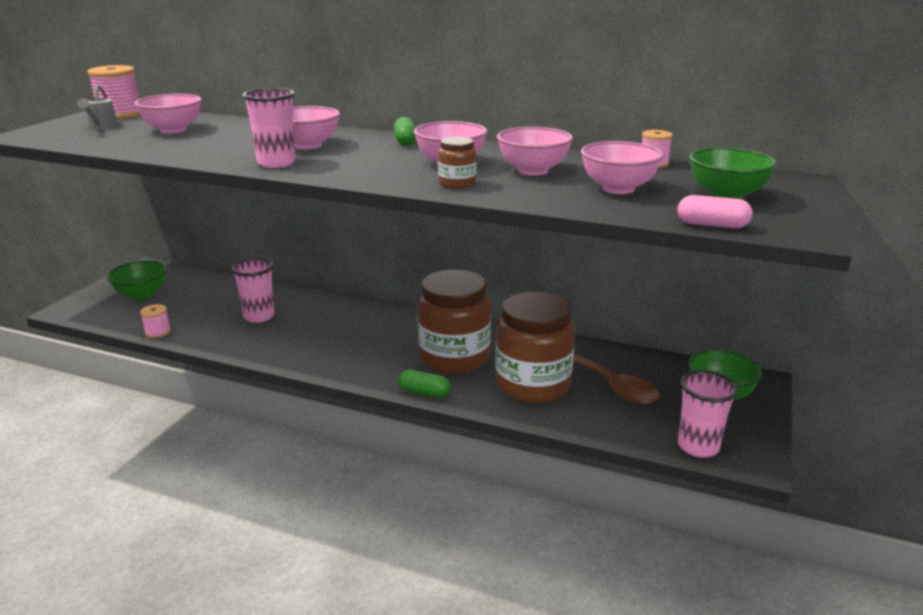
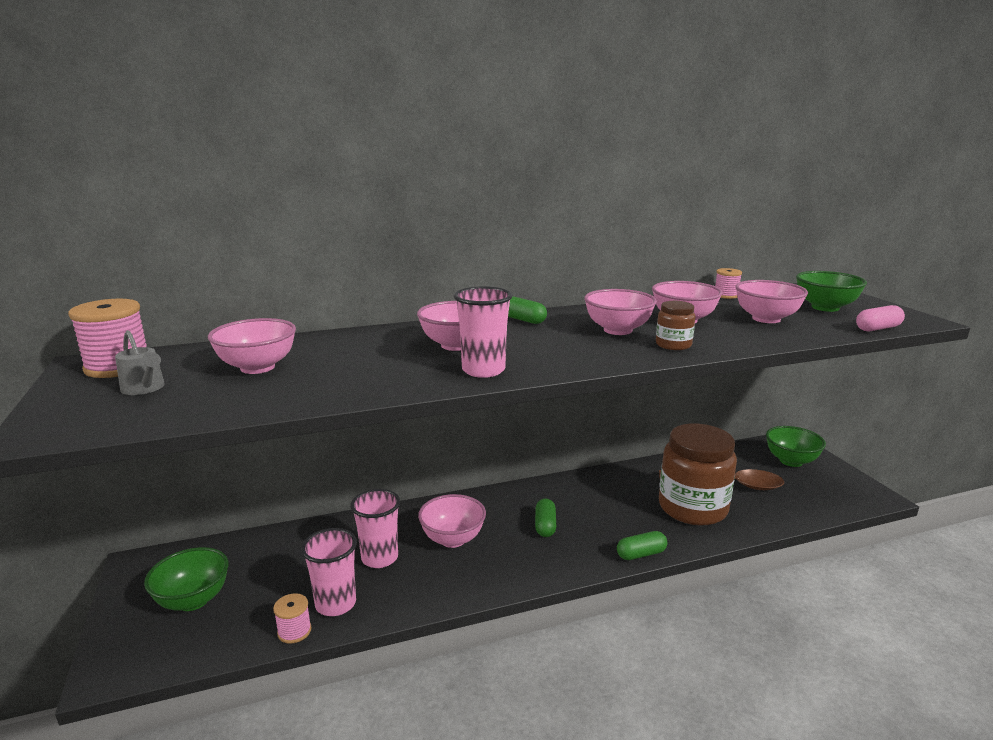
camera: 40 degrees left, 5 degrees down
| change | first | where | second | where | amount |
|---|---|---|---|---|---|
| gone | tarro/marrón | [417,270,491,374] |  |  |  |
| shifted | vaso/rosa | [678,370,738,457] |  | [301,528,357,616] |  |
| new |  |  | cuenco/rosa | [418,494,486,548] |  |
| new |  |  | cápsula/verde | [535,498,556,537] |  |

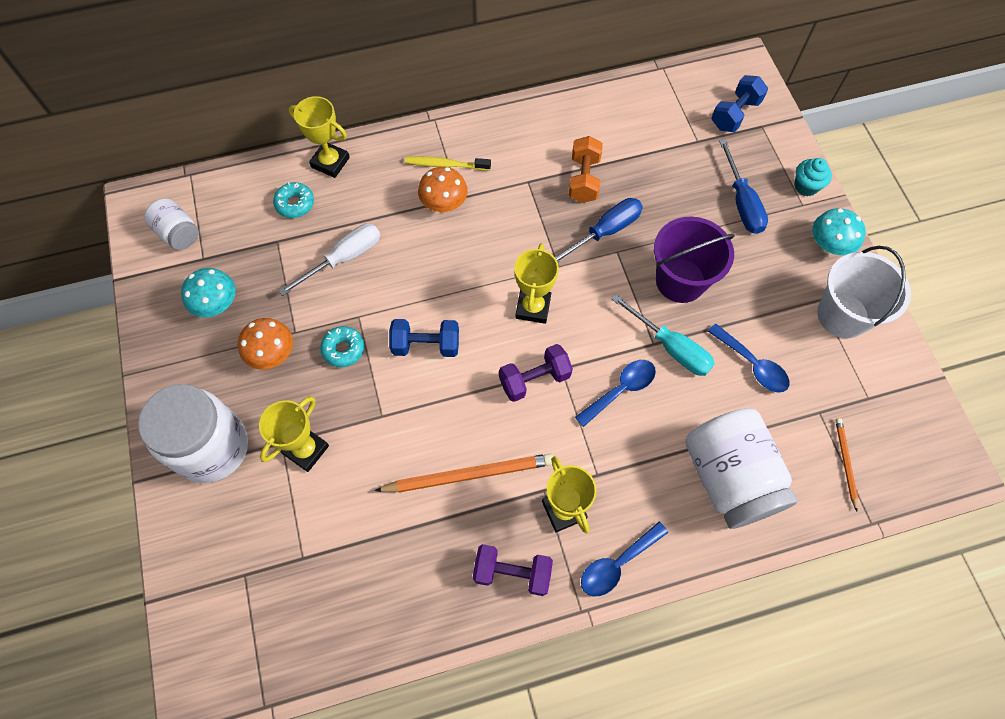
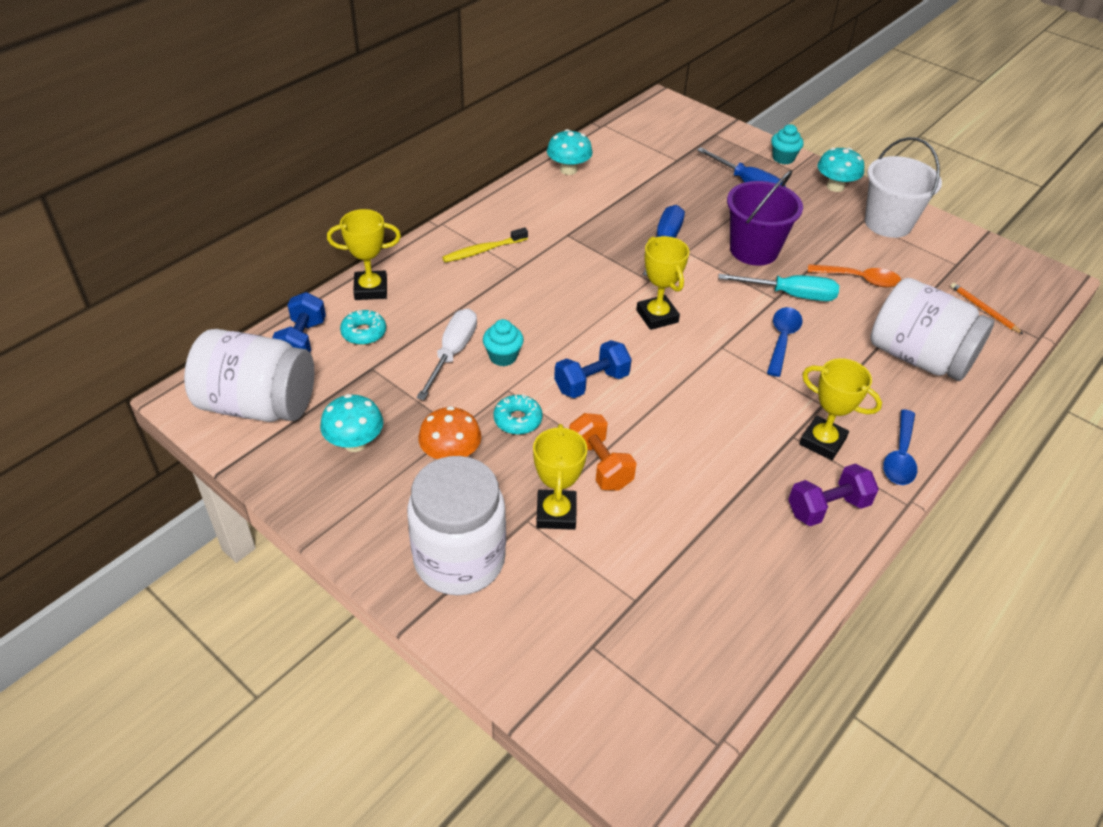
camera: 35 degrees left, 20 degrees down
| change | first | where | second | where | amount |
|---|---|---|---|---|---|
| scaled | tarro/blanco | [144,198,199,250] |  | [184,329,315,422] | x1.94 |
| gone | lápiz/naranja | [374,453,554,492] |  |  |  |
| gone | seta/naranja | [418,167,468,212] |  |  |  |
| gone | mancuerna/morado | [499,344,573,402] |  |  |  |
| shifted | mancuerna/naranja | [569,136,603,203] |  | [569,413,637,490] |  |
| repainted | cuchara/azul | [708,324,790,393] | cuchara/naranja | [808,264,901,287] |  |
| shifted | mancuerna/azul | [712,75,768,132] |  | [272,292,326,352] |  |
| new |  |  | magdalena/turquesa | [483,319,524,366] |  |
| new |  |  | seta/turquesa | [547,129,593,175] |  |

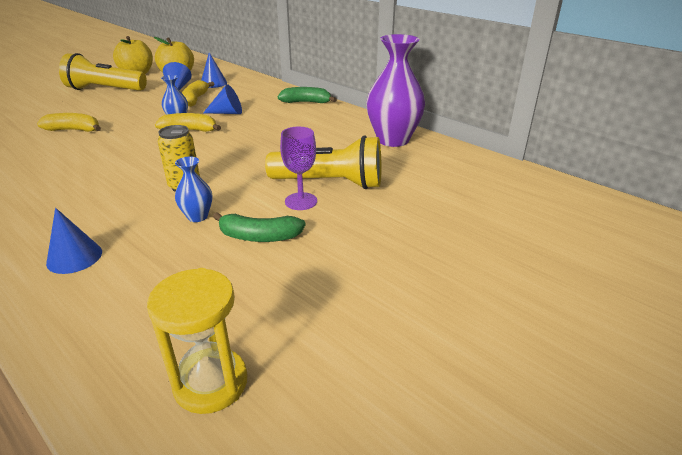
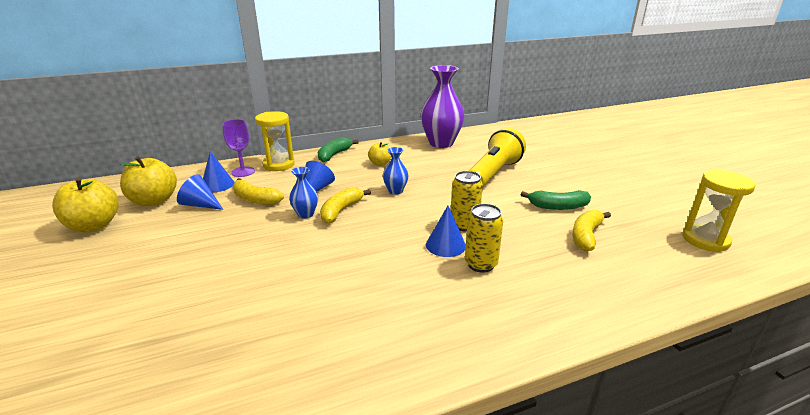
camera: 65 degrees left, 5 degrees down
| change | first | where | second | where | amount |
|---|---|---|---|---|---|
| shifted | plátano/amarillo | [37,113,101,132] |  | [572,210,611,251] |  |
| shifted | cono/azul | [46,208,102,274] |  | [426,206,466,257] |  |
| gone | lámpara de mano/amarillo | [59,53,147,91] |  |  |  |
| shifted | florero/azul | [175,156,212,222] |  | [383,147,409,195] |  |
| rotated | plátano/verde | [213,212,305,242] |  | [521,190,591,210] | 60 degrees clockwise |
| shifted | copa/morado | [280,127,317,210] |  | [222,119,255,177] |  |
| new |  |  | reloj de arena/amarillo | [255,111,295,171] |  |
| new |  |  | manzana/amarillo | [368,142,391,166] |  |
| new |  |  | lata/amarillo | [465,204,503,273] |  |

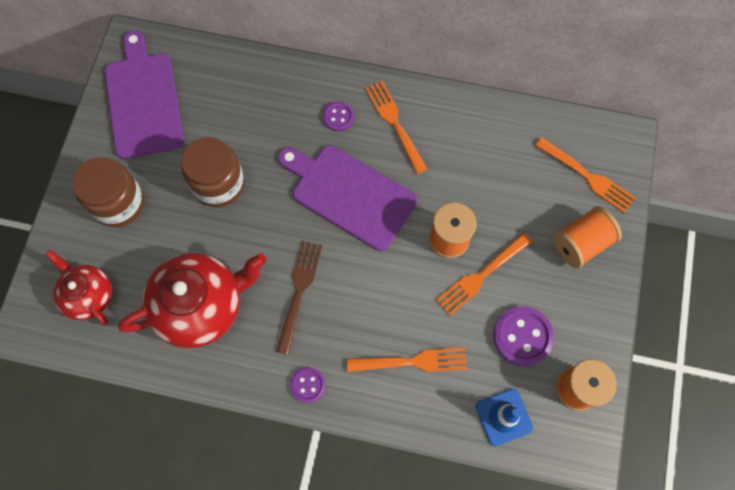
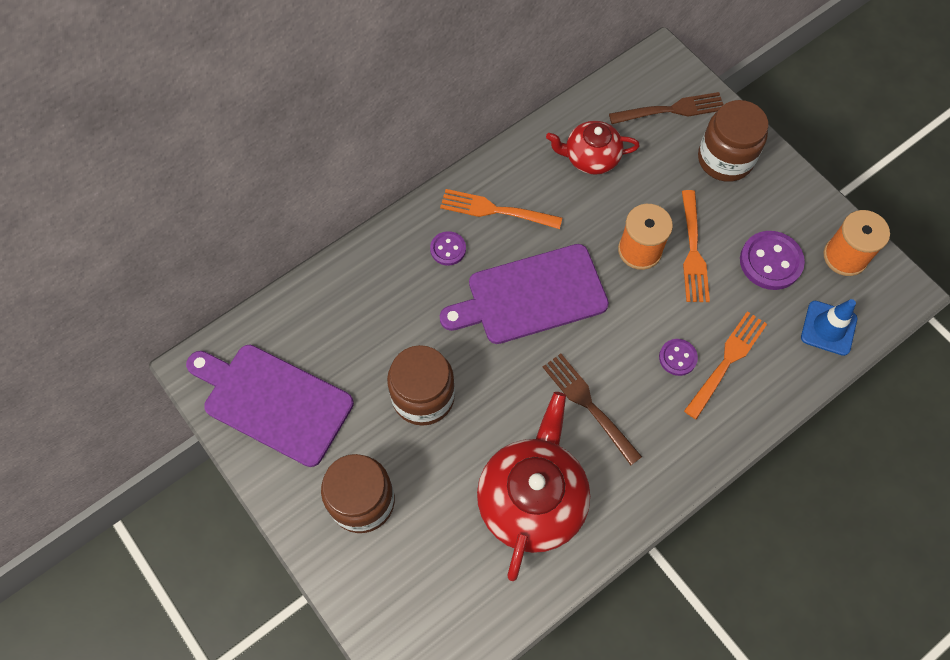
camera: 50 degrees left, 5 degrees down
| change | first | where | second | where | amount |
|---|---|---|---|---|---|
| shifted | tetera/rojo | [45,250,112,325] |  | [546,121,640,175] |  |
| shifted | botón/morado | [290,367,326,403] |  | [659,339,698,376] |  |
| repainted | tenedor/naranja | [535,137,635,213] | tenedor/marrón | [609,92,723,124] |  |
| swapped | carrete/naranja | [553,206,622,268] | tarro/marrón | [698,100,768,182] |  |

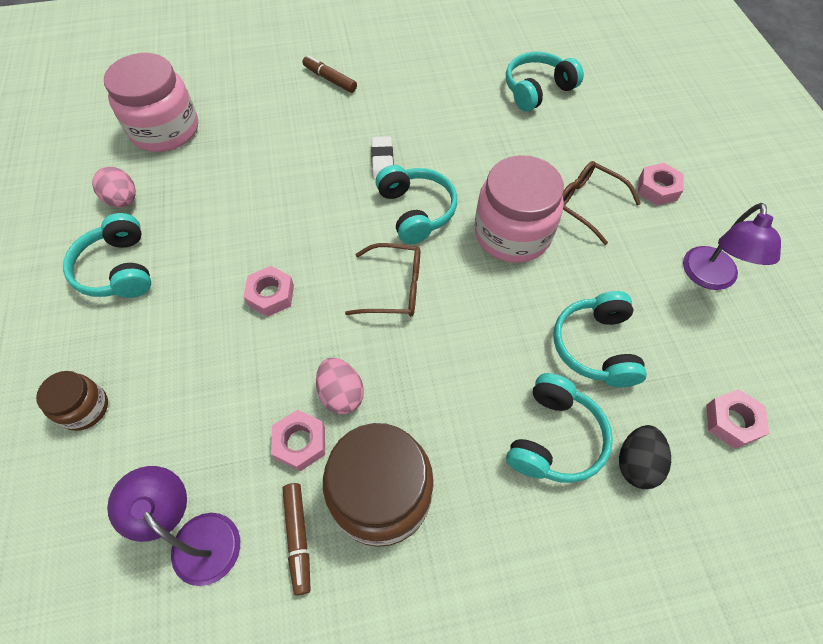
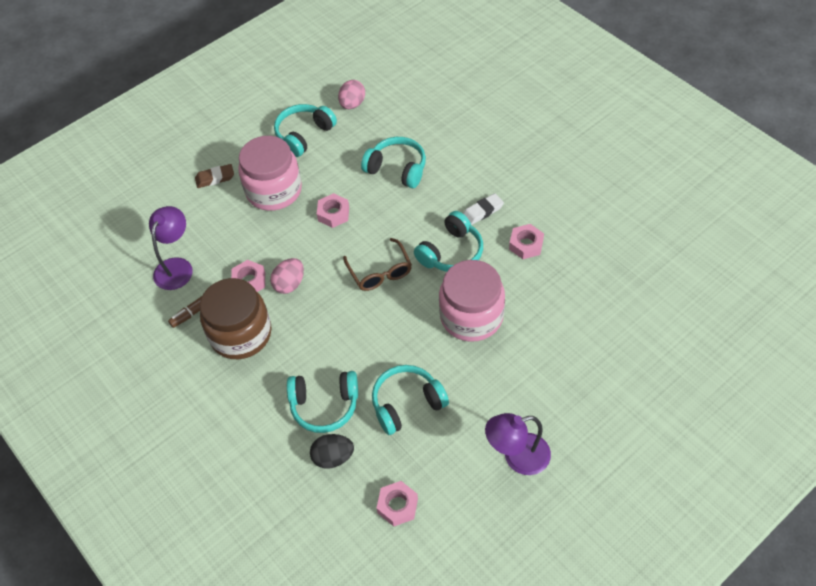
camera: 65 degrees right, 5 degrees down
| change | first | where | second | where | amount |
|---|---|---|---|---|---|
| swapped | tarro/marrón | [36,371,108,431] | goma de borrar/marrón | [195,164,234,188] |  |
| shifted | tarro/rosa | [104,53,198,152] |  | [238,136,302,211] |  |
| gone | rotulador/marrón | [302,55,357,93] |  |  |  |
| shifted | auriculares/turquesa | [506,51,584,112] |  | [361,137,426,188] |  |
| gone | gafas/marrón | [563,161,641,245] |  |  |  |
| shifted | tuerca/rosa | [638,163,684,206] |  | [509,224,544,259] |  |

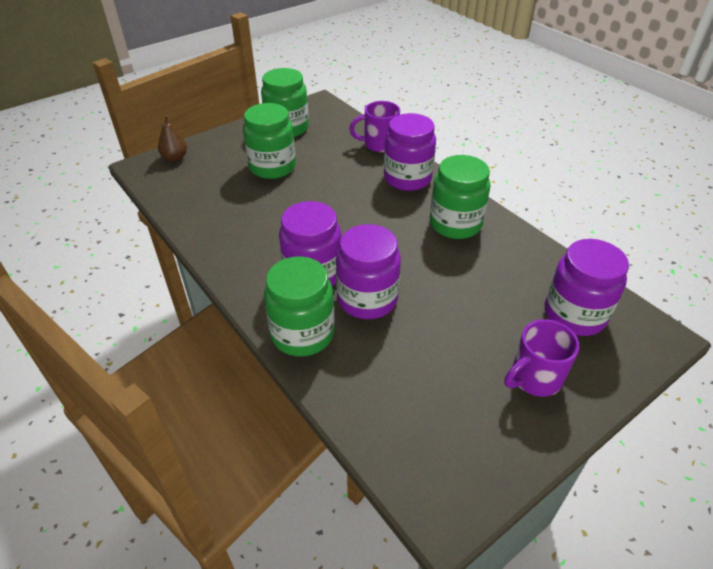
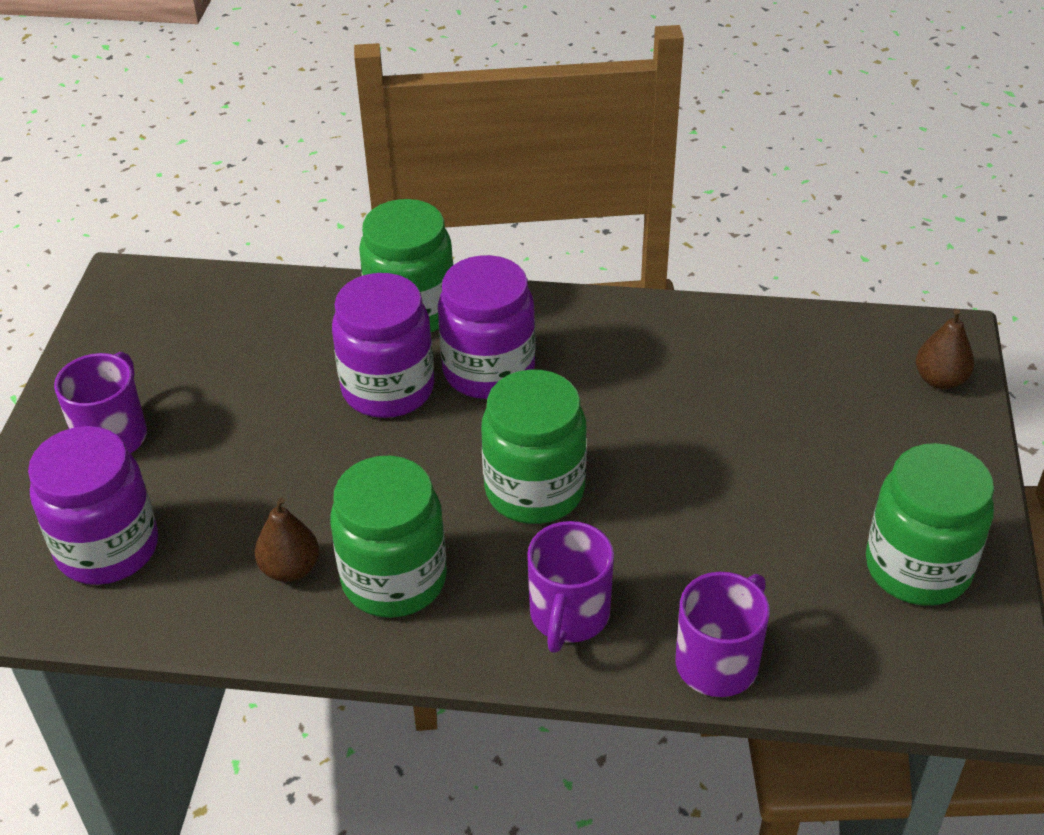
camera: 135 degrees right, 0 degrees up
| change | first | where | second | where | amount |
|---|---|---|---|---|---|
| shifted | tarro/verde | [243,103,296,179] |  | [481,370,587,524] |  |
| swapped | tarro/morado | [384,113,436,191] | taza/morado | [527,521,614,653] |  |
| new |  |  | pera/marrón | [255,497,319,582] |  |

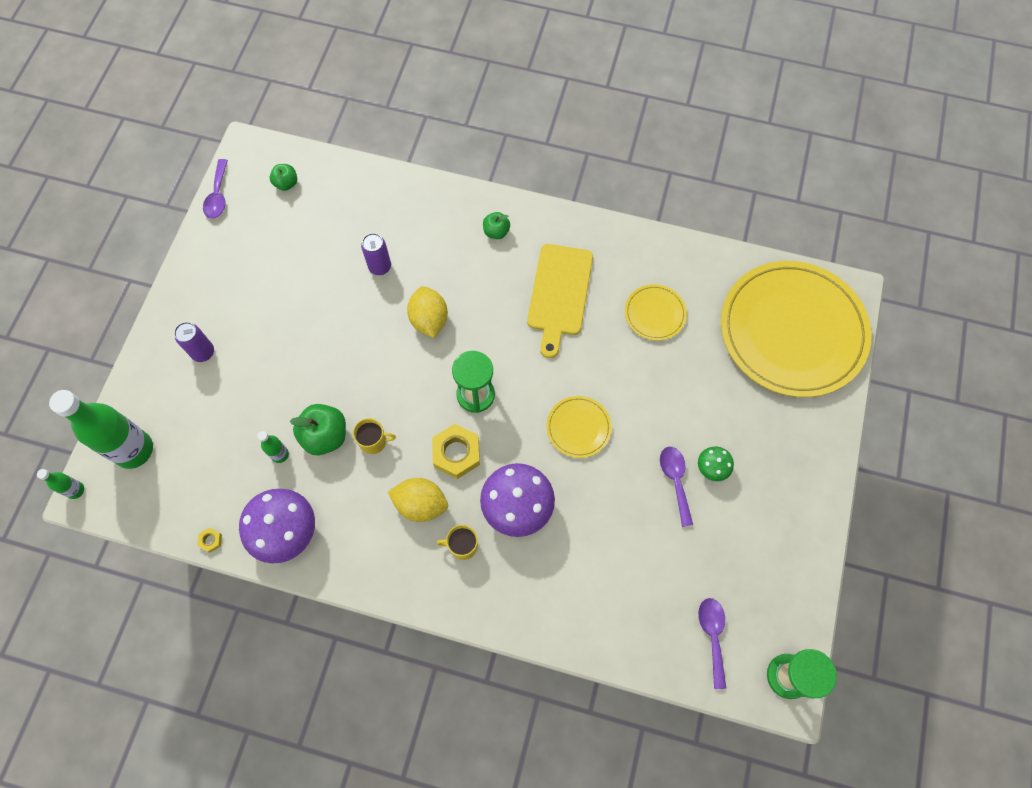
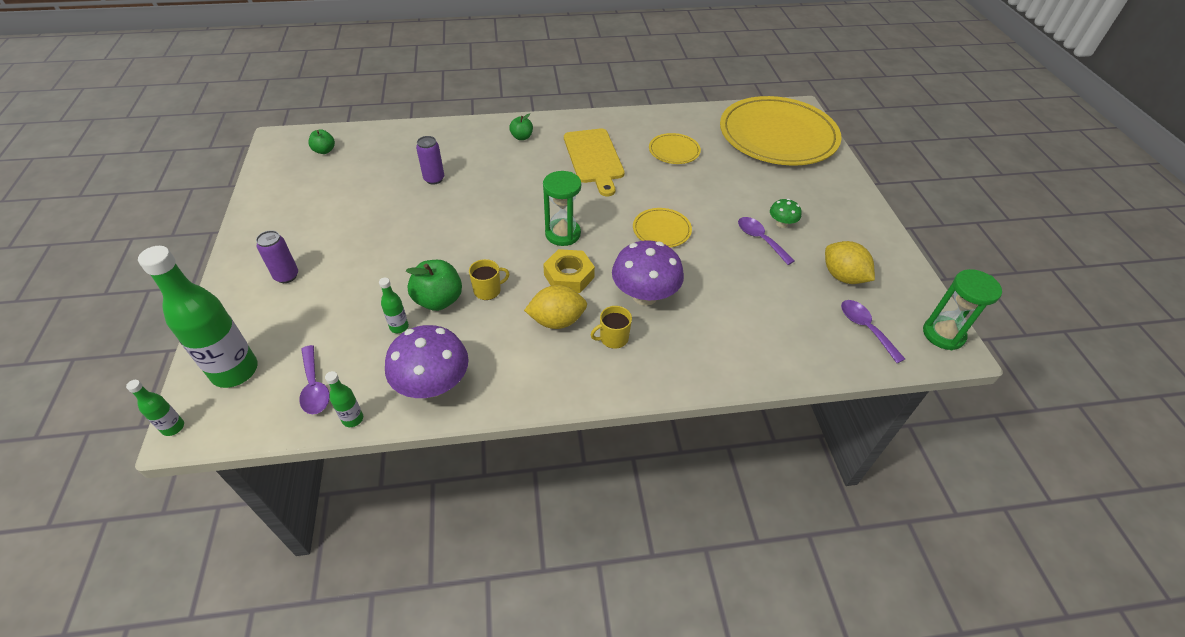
camera: 25 degrees left, 20 degrees down
| change | first | where | second | where | amount |
|---|---|---|---|---|---|
| swapped | tuerca/amarillo | [197,527,222,553] | botella/verde | [325,371,363,427] |  |
| shifted | cuchara/morado | [203,159,228,219] |  | [300,345,330,414] |  |
| shifted | limón/amarillo | [407,286,448,338] |  | [825,241,875,284] |  |

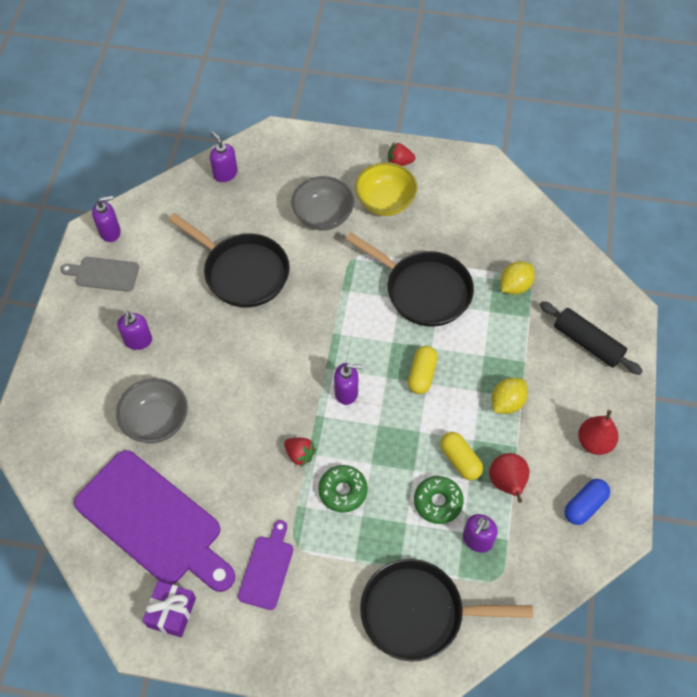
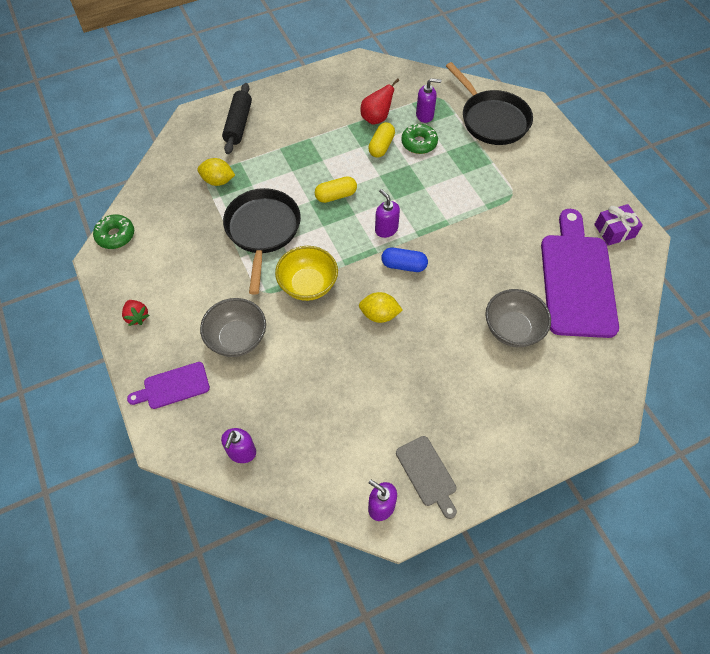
camera: 125 degrees left, 0 degrees up
| change | first | where | second | where | amount |
|---|---|---|---|---|---|
| gone | dispensador de jabón/morado | [117,311,152,350] |  |  |  |
| gone | sartén/negro | [168,213,290,308] |  |  |  |
| shifted | tabla de cortar/morado | [238,520,293,610] |  | [127,362,210,409] |  |
| gone | fresa/rojo | [284,438,316,467] |  |  |  |
| shifted | rosquilla/verde | [318,465,368,513] |  | [93,214,134,249] |  |
| shifted | cuenco/amarillo | [355,162,417,216] |  | [275,246,338,301] |  |
| shifted | limón/amarillo | [492,378,528,414] |  | [359,292,403,323] |  |
| shifted | cápsula/azul | [565,479,610,525] |  | [381,248,428,272] |  |
| gone | pera/rojo | [578,410,619,455] |  |  |  |

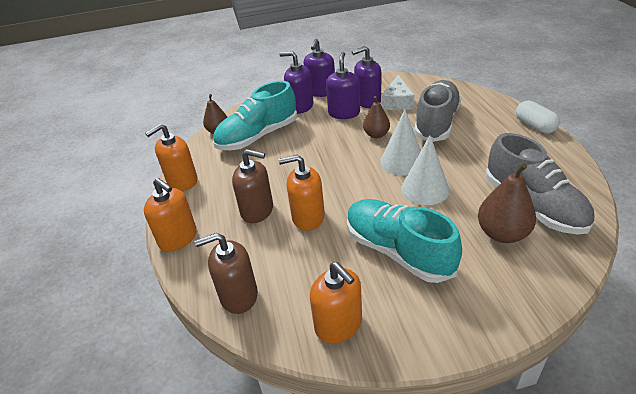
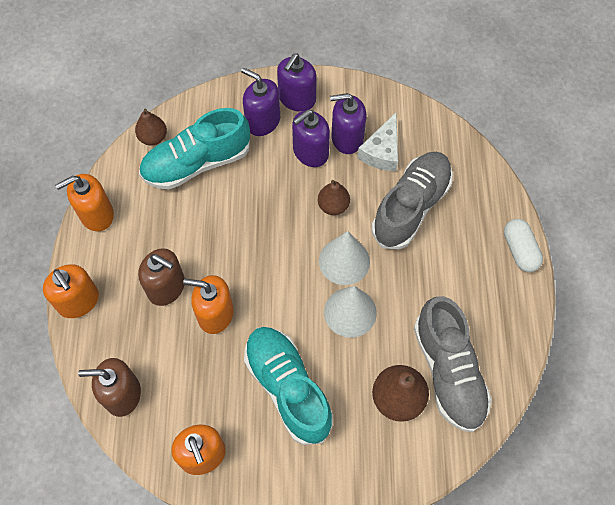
camera: 10 degrees right, 25 degrees up
| change | first | where | second | where | amount |
|---|---|---|---|---|---|
| rotated | dispensador de jabón/morado | [326,52,360,119] |  | [292,110,330,167] | 150 degrees counterclockwise |

